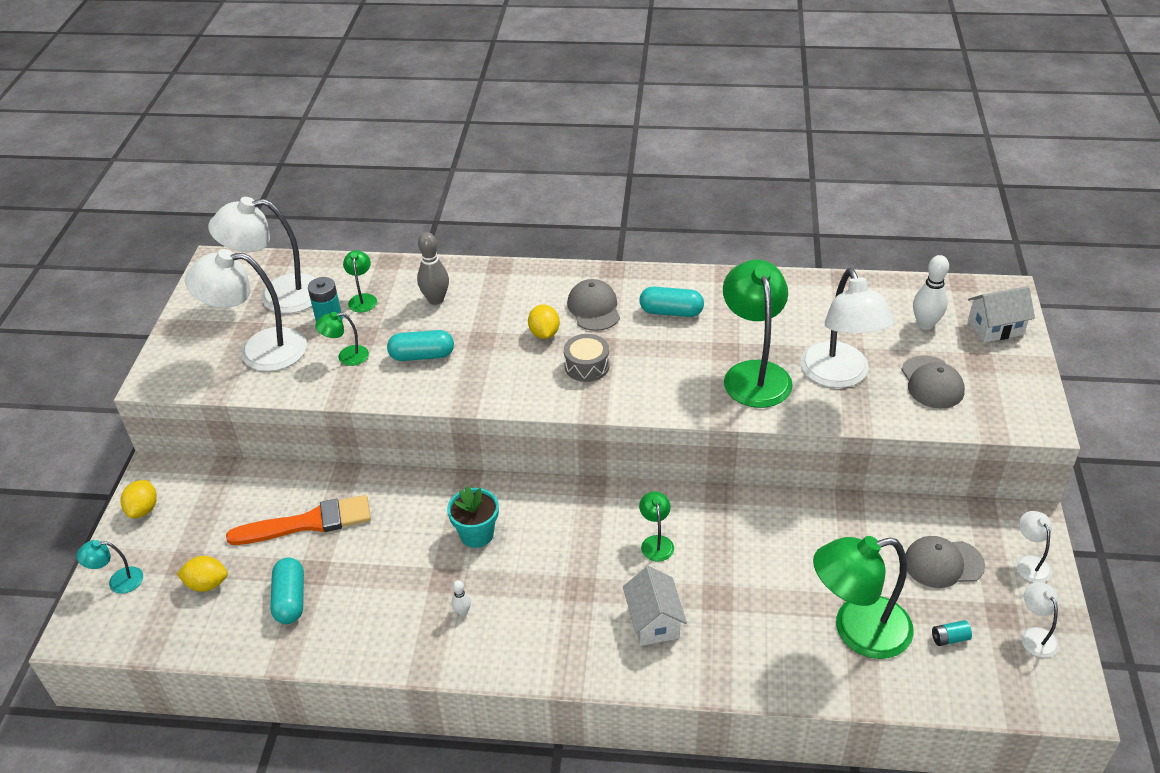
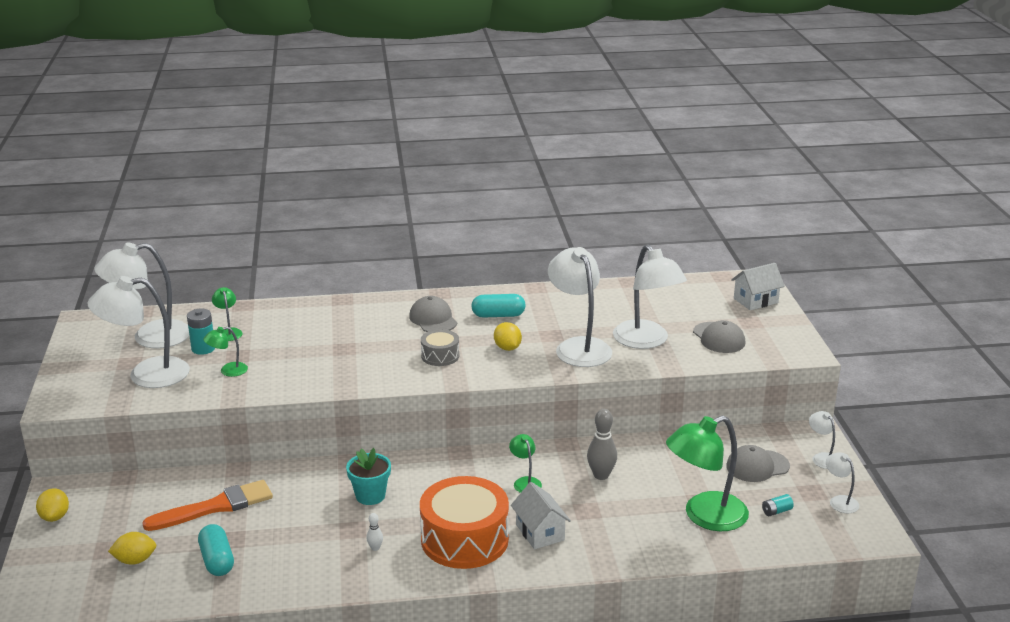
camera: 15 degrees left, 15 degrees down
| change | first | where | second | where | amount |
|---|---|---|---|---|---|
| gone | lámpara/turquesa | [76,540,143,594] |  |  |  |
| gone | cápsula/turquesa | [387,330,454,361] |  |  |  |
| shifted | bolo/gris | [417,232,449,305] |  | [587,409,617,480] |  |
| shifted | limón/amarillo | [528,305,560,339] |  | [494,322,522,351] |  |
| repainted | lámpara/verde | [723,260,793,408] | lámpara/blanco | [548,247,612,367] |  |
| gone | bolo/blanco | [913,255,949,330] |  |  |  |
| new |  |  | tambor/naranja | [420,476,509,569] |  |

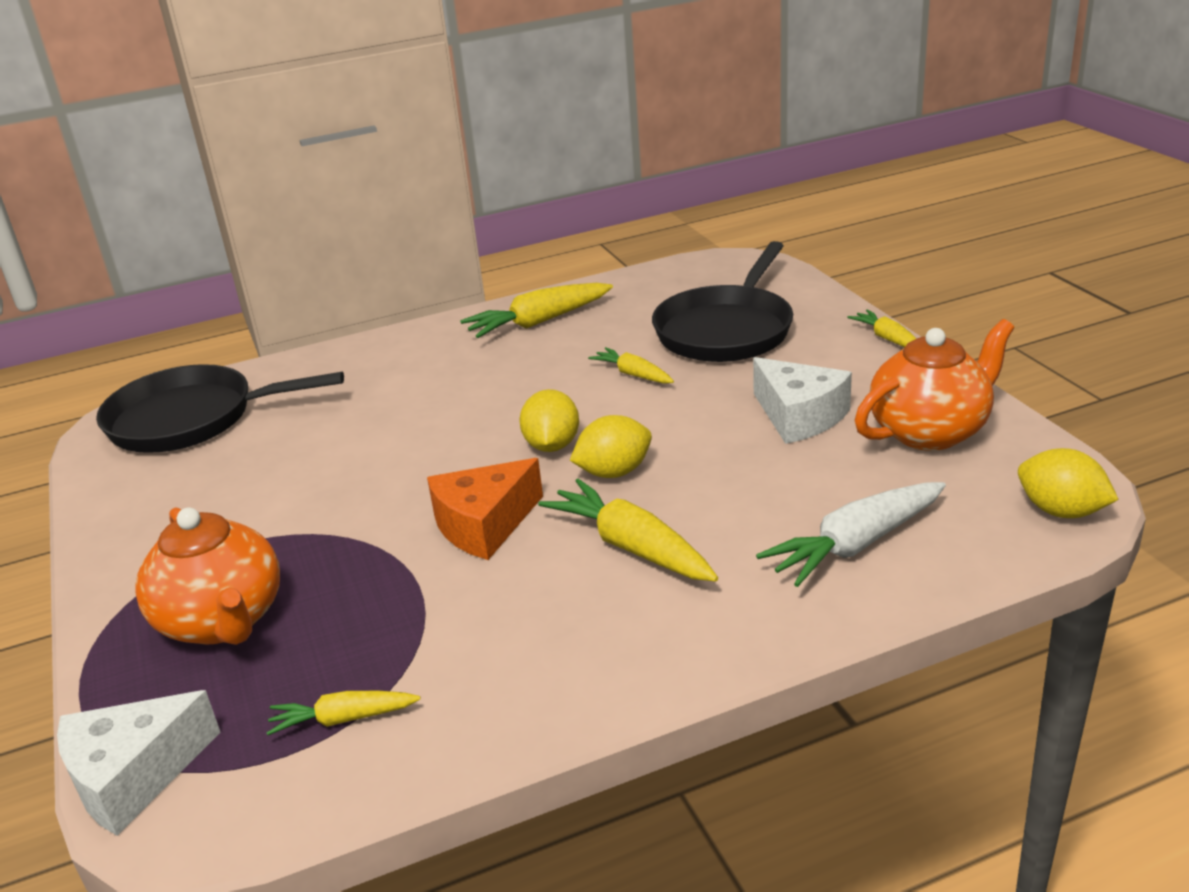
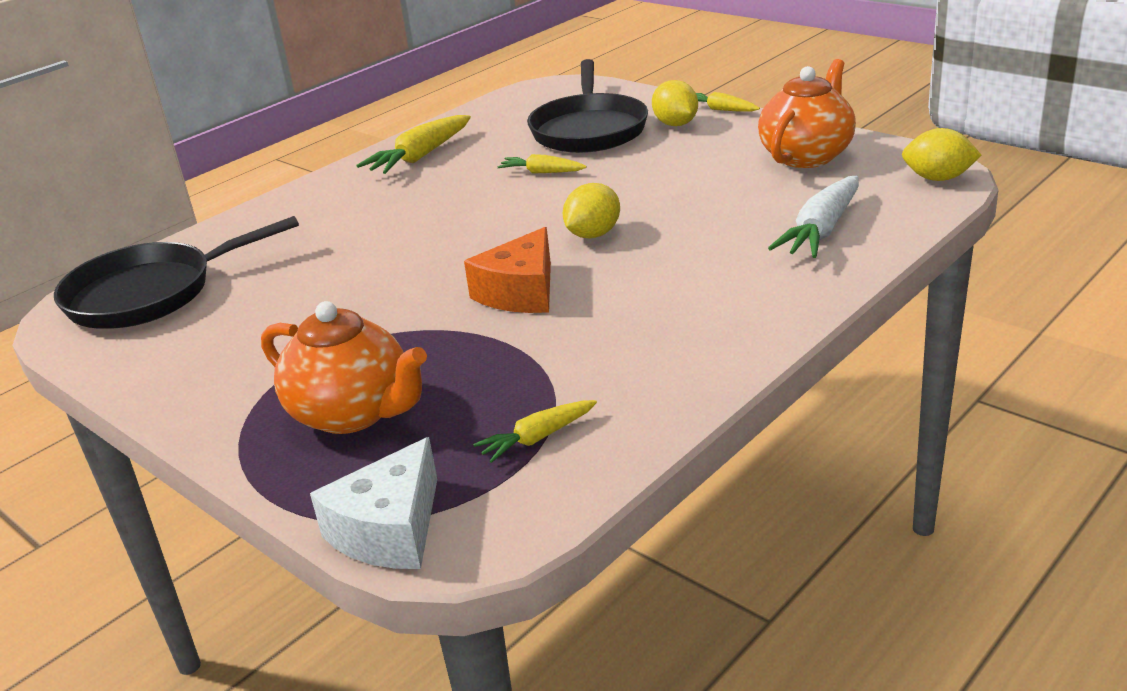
camera: 25 degrees left, 0 degrees up
| change | first | where | second | where | amount |
|---|---|---|---|---|---|
| shifted | limón/amarillo | [519,389,579,452] |  | [652,80,698,126] |  |
| gone | zanahoria/amarillo | [539,479,718,582] |  |  |  |
| gone | queso/blanco | [753,357,852,444] |  |  |  |

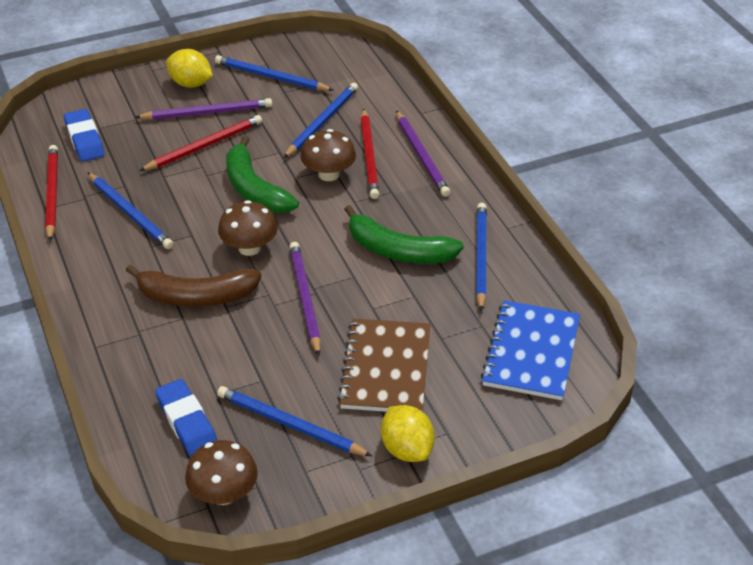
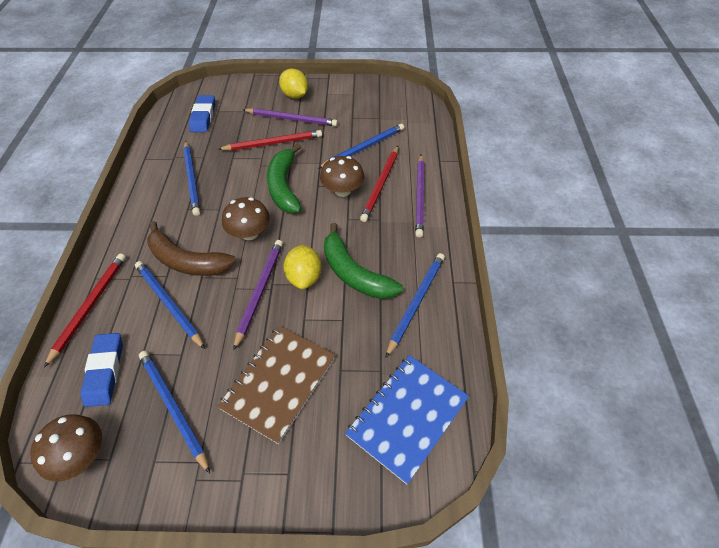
camera: 25 degrees right, 10 degrees up
| change | first | where | second | where | amount |
|---|---|---|---|---|---|
| shifted | lápiz/rojo | [45,145,58,241] |  | [44,254,126,368] |  |
| shifted | lápiz/azul | [215,55,333,91] |  | [135,261,205,349] |  |
| shifted | limón/amarillo | [381,405,435,462] |  | [283,245,322,289] |  |

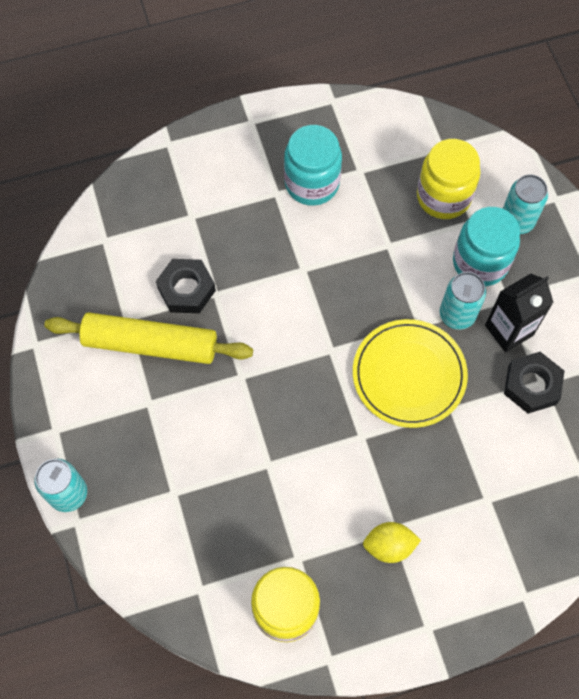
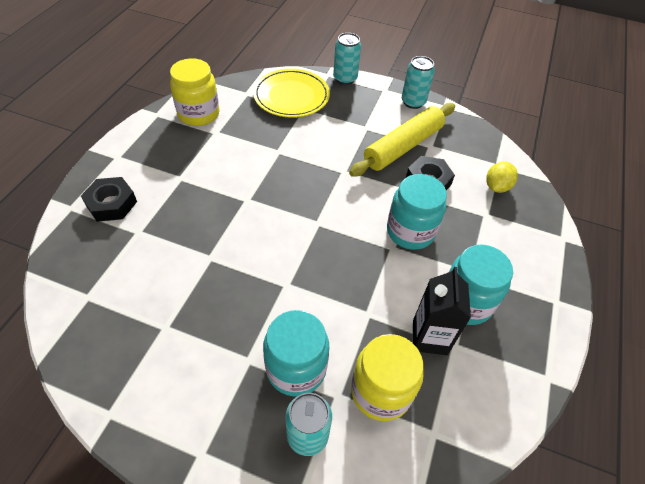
camera: 125 degrees right, 15 degrees down
| change | first | where | second | where | amount |
|---|---|---|---|---|---|
| shifted | plato/amarillo | [353,319,468,428] |  | [253,69,330,118] |  |
| shifted | limón/amarillo | [363,522,421,563] |  | [486,162,518,193] |  |
| shifted | lata/turquesa | [440,272,486,330] |  | [402,56,435,109] |  |
| shifted | cartón de leche/negro | [485,273,554,352] |  | [413,267,471,355] |  |
| shifted | tuerca/negro | [504,352,565,414] |  | [81,177,137,222] |  |
| new |  |  | tarro/turquesa | [387,174,447,250] |  |

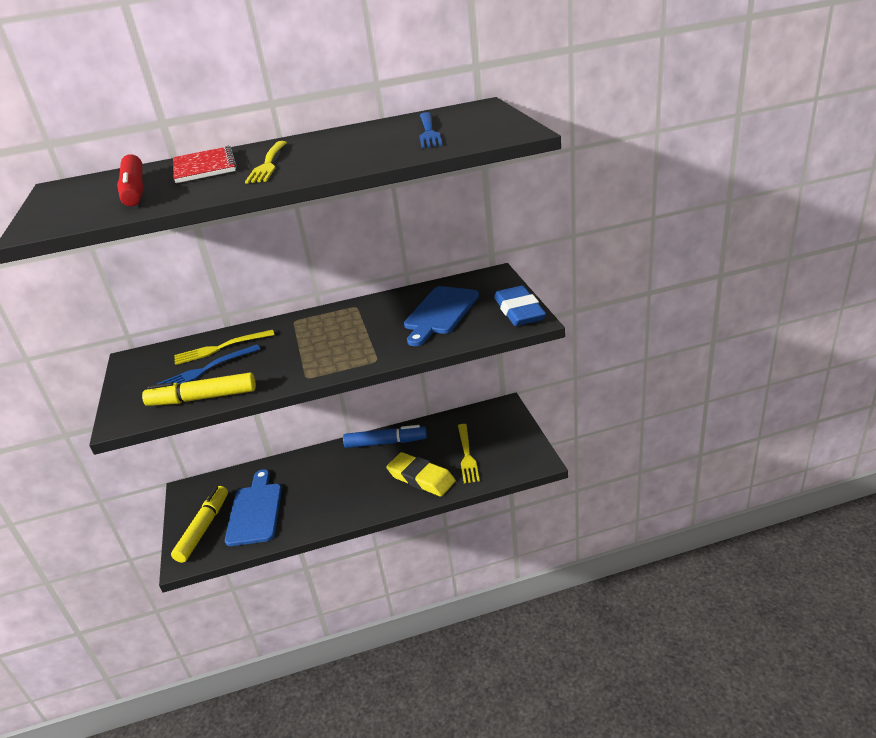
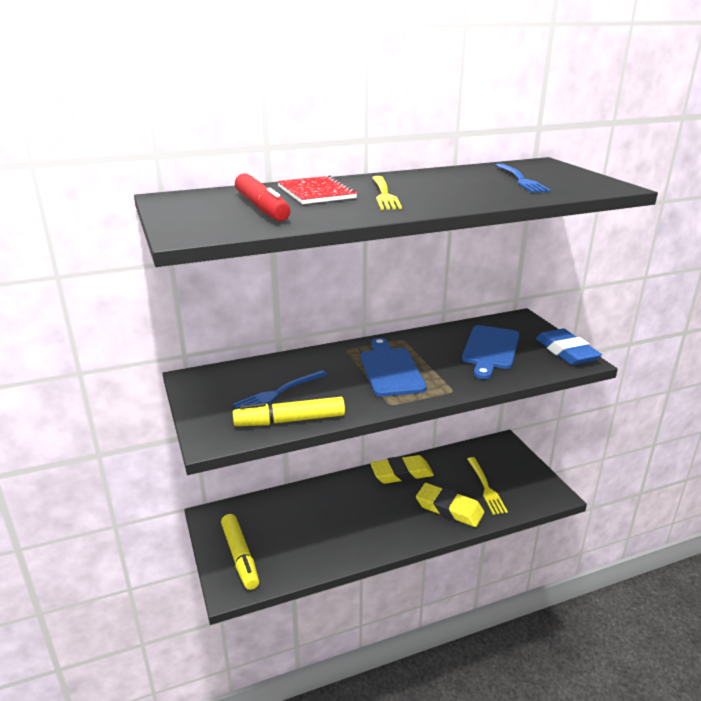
camera: 10 degrees left, 5 degrees down
| change | first | where | second | where | amount |
|---|---|---|---|---|---|
| rotated | rotulador/amarillo | [171,486,228,563] |  | [221,514,259,590] | 150 degrees clockwise |
| gone | tenedor/amarillo | [174,330,274,365] |  |  |  |
| shifted | tabla de cortar/azul | [225,470,282,546] |  | [361,338,427,396] |  |
| swapped | rotulador/azul | [343,425,427,448] | goma de borrar/amarillo | [370,455,434,484] |  |

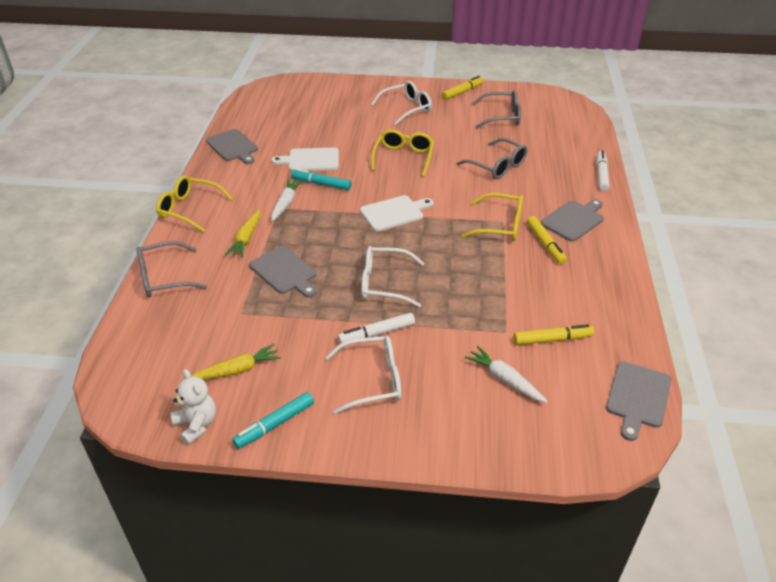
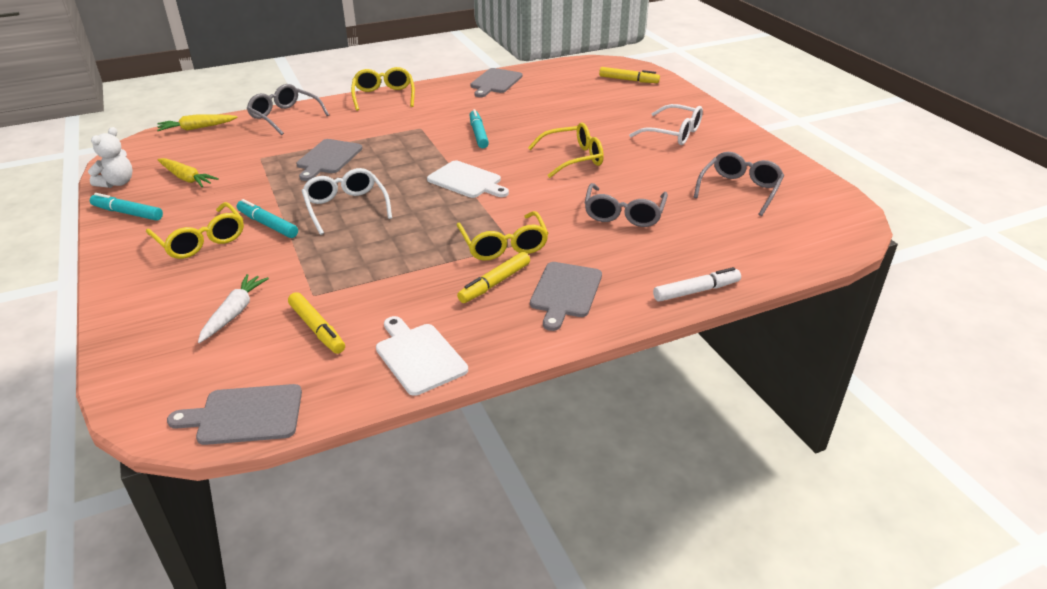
camera: 60 degrees right, 5 degrees down
| change | first | where | second | where | amount |
|---|---|---|---|---|---|
| shifted | zanahoria/amarillo | [225,209,260,257] |  | [157,114,238,131] |  |
| shifted | tabla de cortar/blanco | [271,148,339,171] |  | [376,316,468,396] |  |
| gone | zanahoria/blanco | [271,178,303,222] |  |  |  |
| repainted | gafas/blanco | [325,336,401,414] | gafas/amarillo | [146,202,244,259] |  |
| repainted | rotulador/blanco | [338,313,415,344] | rotulador/turquesa | [237,199,298,238] |  |
| shifted | rotulador/amarillo | [442,76,484,100] |  | [599,67,660,83] |  |
| rotated | gafas/gris | [472,90,521,129] |  | [694,152,784,216] | 120 degrees counterclockwise |
| rotated | tabla de cortar/gris | [541,199,604,242] |  | [530,262,602,331] | 90 degrees clockwise |

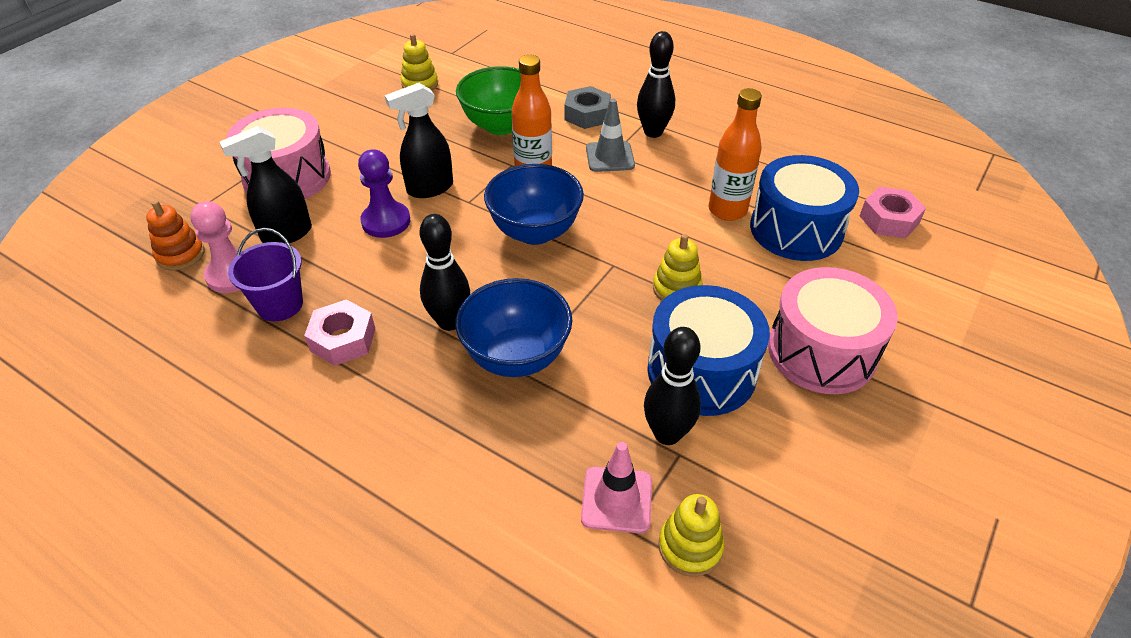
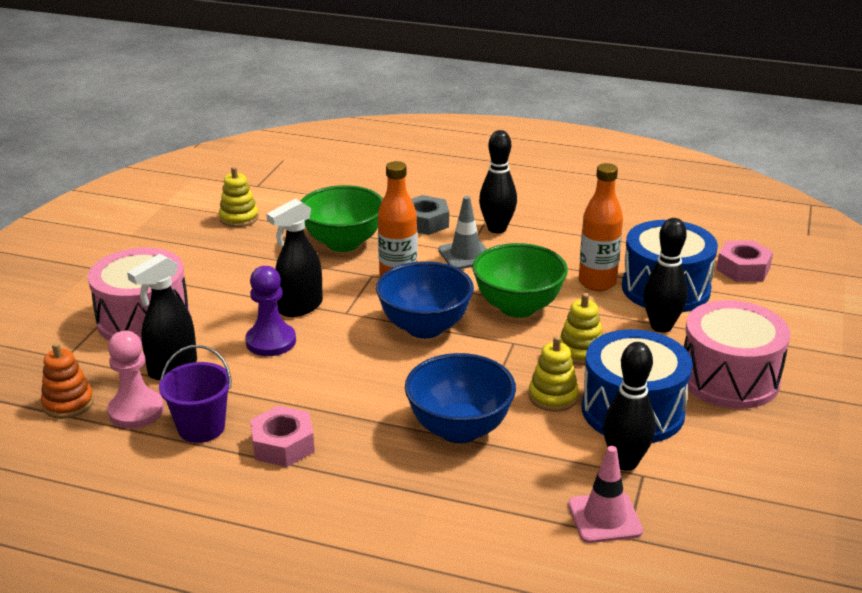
camera: 15 degrees left, 15 degrees down
| change | first | where | second | where | amount |
|---|---|---|---|---|---|
| shifted | bolo/negro | [420,214,470,331] |  | [643,218,688,332] |  |
| shifted | juguete apilable/amarillo | [658,494,724,577] |  | [529,336,579,412] |  |
| new |  |  | cuenco/verde | [472,243,568,318] |  |

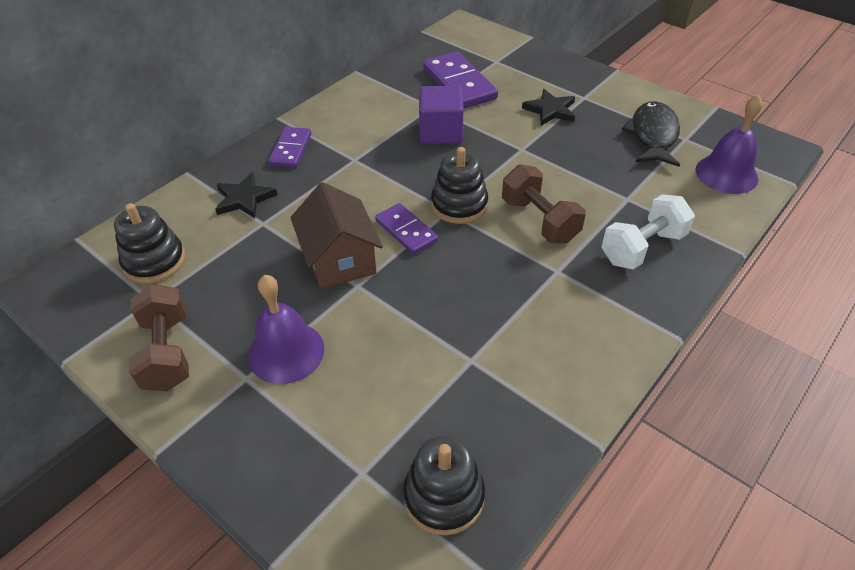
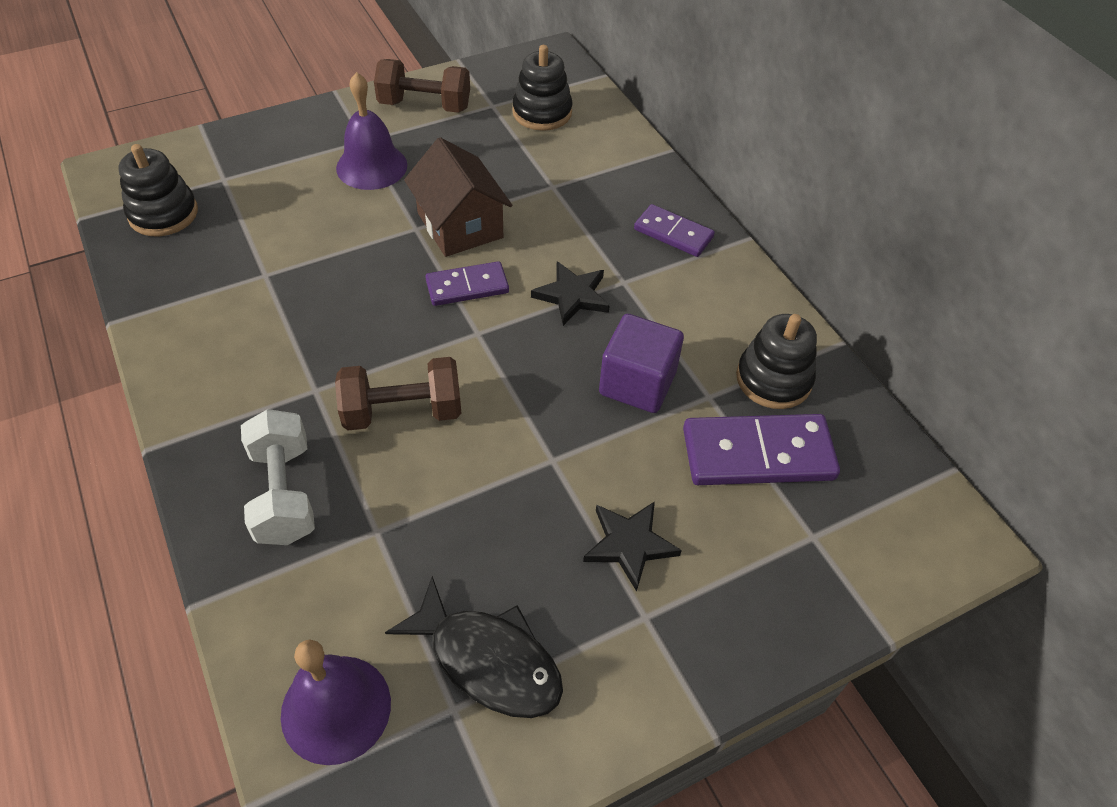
camera: 110 degrees right, 5 degrees up
| change | first | where | second | where | amount |
|---|---|---|---|---|---|
| shifted | estrella/negro | [215,172,277,218] |  | [531,261,610,326] |  |
| rotated | casa/marrón | [290,182,383,289] |  | [404,137,512,257] | 60 degrees clockwise |
| shifted | juguete apilable/negro | [431,147,488,224] |  | [736,314,817,409] |  |

